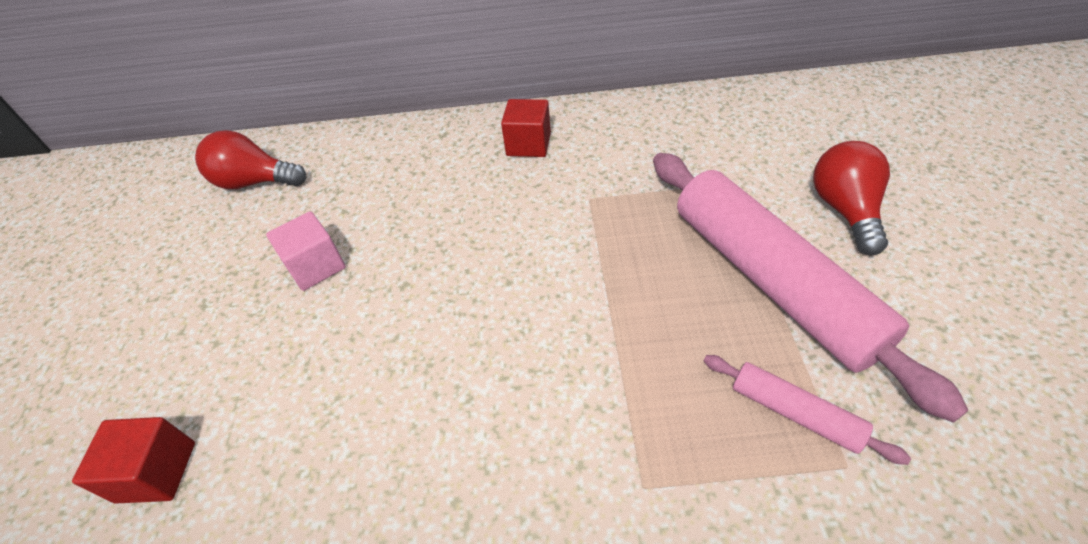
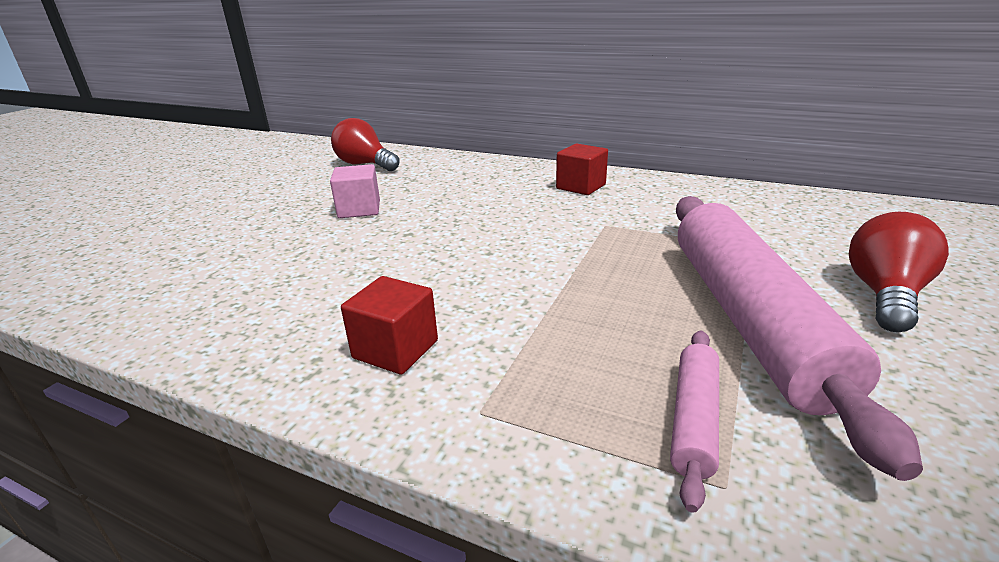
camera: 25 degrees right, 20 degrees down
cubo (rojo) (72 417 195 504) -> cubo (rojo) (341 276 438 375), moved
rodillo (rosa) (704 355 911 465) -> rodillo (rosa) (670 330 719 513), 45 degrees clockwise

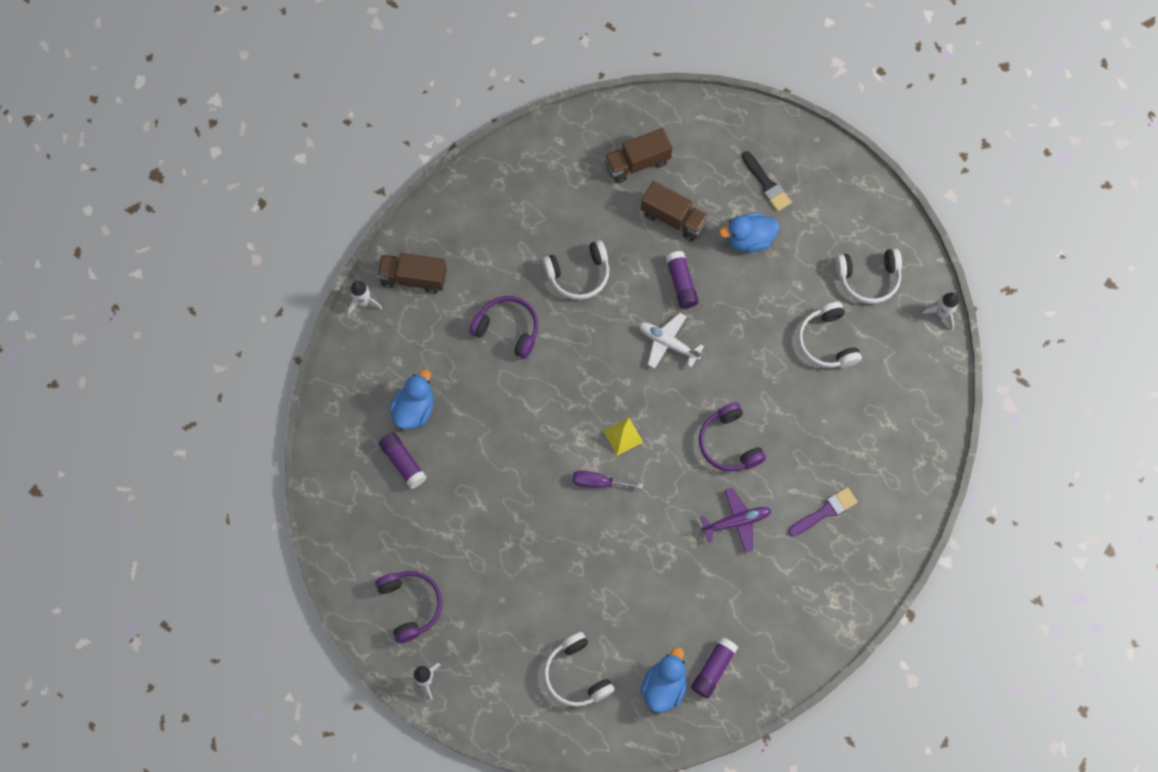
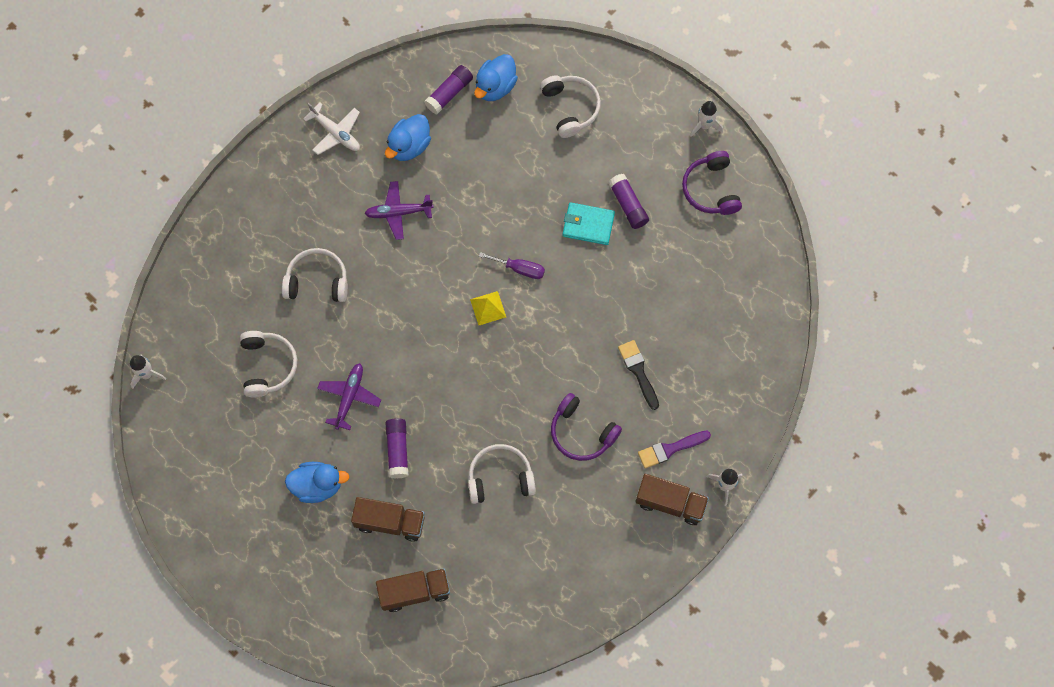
camera: 170 degrees left, 0 degrees up
auriculares (morado) (699 402 766 471) -> none
none -> avión (morado) (317 363 381 430)
none -> cartera (turquesa) (563 202 615 245)
barra de pegamento (morado) (379 432 427 489) -> barra de pegamento (morado) (608 174 649 229), moved
pato (azul) (389 369 434 429) -> pato (azul) (385 114 431 161), moved
avión (blanco) (639 313 704 369) -> avión (blanco) (303 102 360 155), moved
pincel (negro) (742 151 792 211) -> pincel (negro) (618 340 659 410), moved
pincel (morado) (788 487 858 536) -> pincel (morado) (638 431 711 469), moved
auriculares (blanco) (835 249 902 304) -> auriculares (blanco) (282 248 348 302), moved
camión (marrón) (641 181 709 241) -> camión (marrón) (351 497 425 542), 150 degrees clockwise

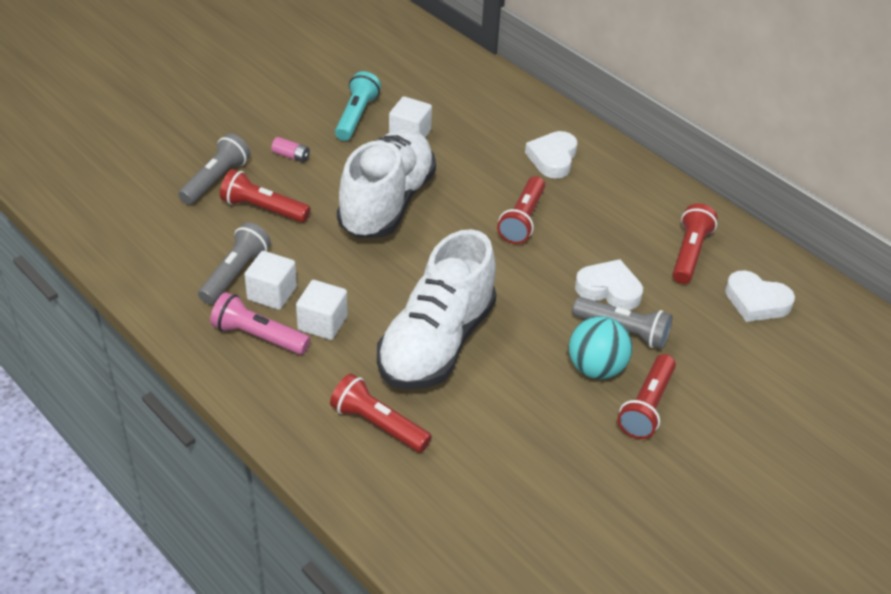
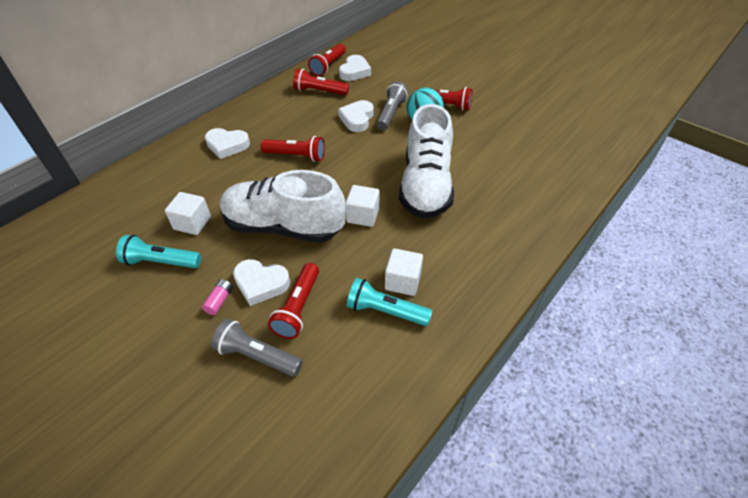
camera: 95 degrees left, 5 degrees up
lámpara de mano (rosa) (210 292 310 355) -> none
none -> corazón (blanco) (233 259 290 306)
cubo (blanco) (296 280 348 340) -> cubo (blanco) (346 185 379 227), moved
lámpara de mano (rojo) (330 373 432 452) -> lámpara de mano (rojo) (308 44 346 76), moved
lámpara de mano (gris) (198 222 271 305) -> lámpara de mano (turquesa) (347 278 432 326)
zapato (blanco) (377 229 497 390) -> zapato (blanco) (399 104 454 219), 75 degrees clockwise

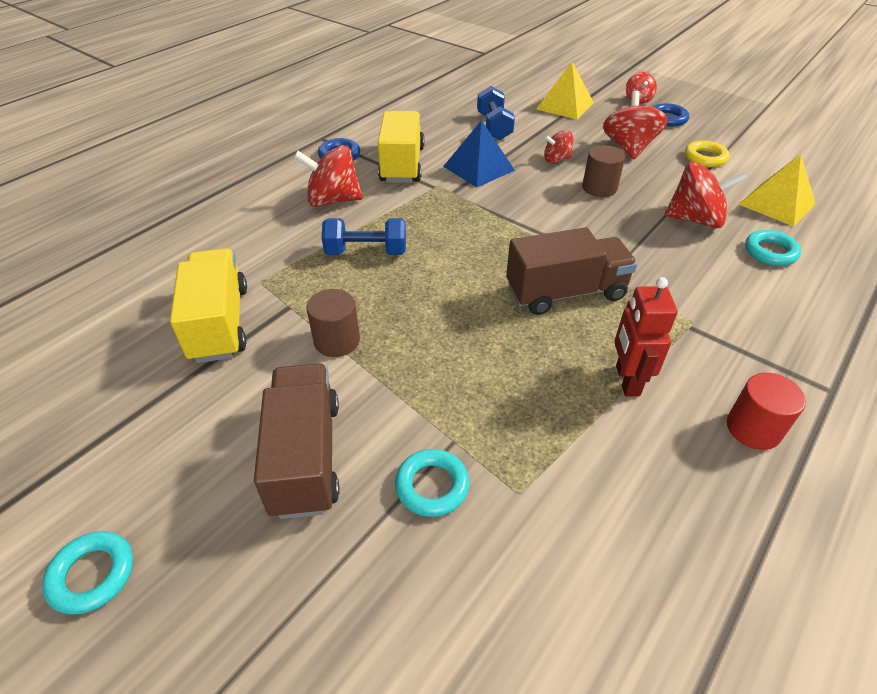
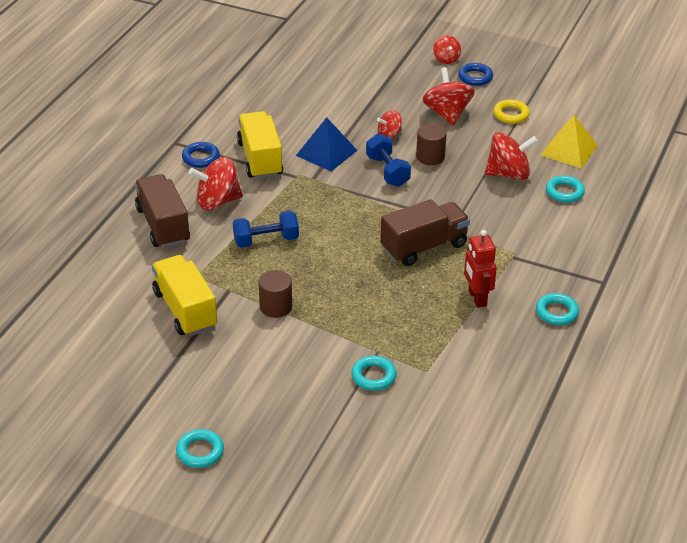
camera: 15 degrees left, 5 degrees down
pirámide (amarillo) (537 62 594 120) -> none
camión (marrón) (254 363 340 519) -> camión (marrón) (135 174 190 248), moved
mancuerna (azul) (477 86 515 140) -> mancuerna (azul) (366 134 411 187), moved
cilindro (rojo) (727 373 806 450) -> anillo (turquesa) (536 293 579 325)

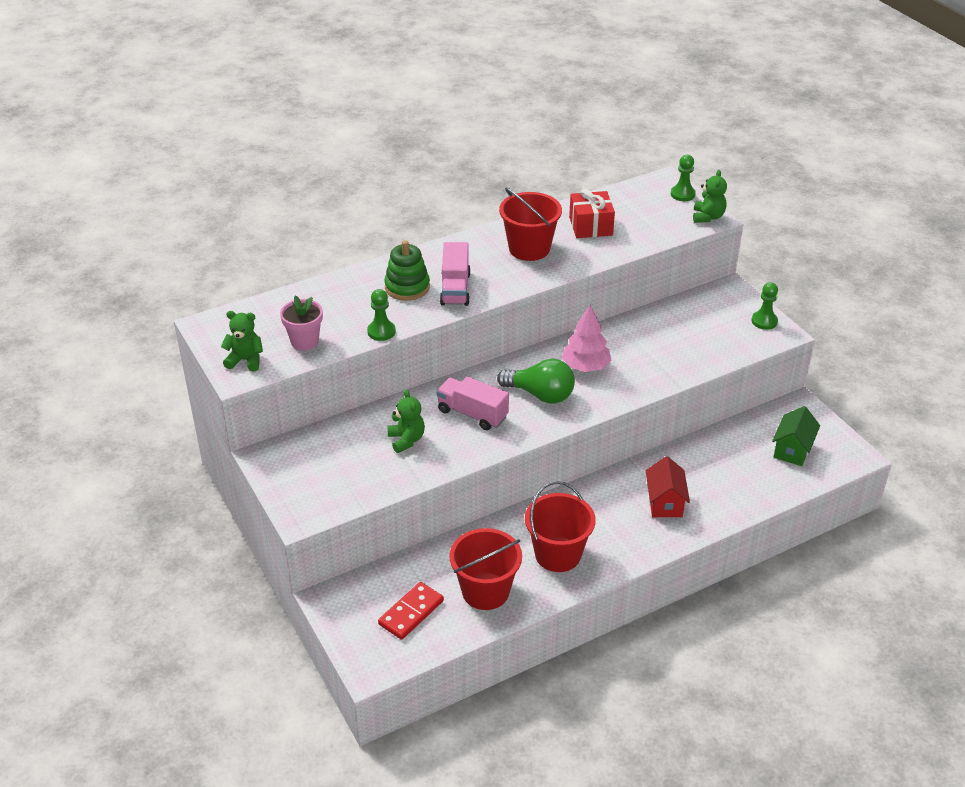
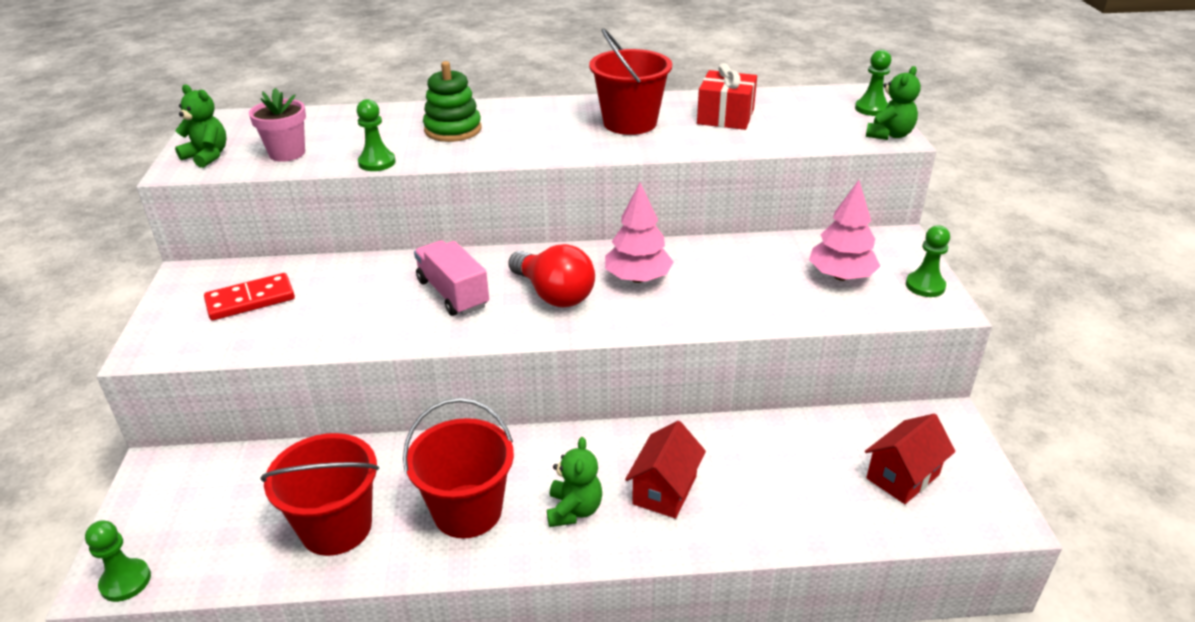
camera: 25 degrees right, 5 degrees down
camión (rosa) (440 242 471 306) -> none
none -> peón (verde) (85 521 151 602)
none -> árbol (rosa) (809 180 880 281)
ficha de dominó (rojo) (378 582 444 640) -> ficha de dominó (rojo) (204 273 295 320), moved
osito (verde) (387 389 425 453) -> osito (verde) (547 437 602 527), moved
bombilla (verde) (497 359 575 404) -> bombilla (rojo) (508 244 595 308)
casa (verde) (772 406 820 466) -> casa (rojo) (865 414 955 504)

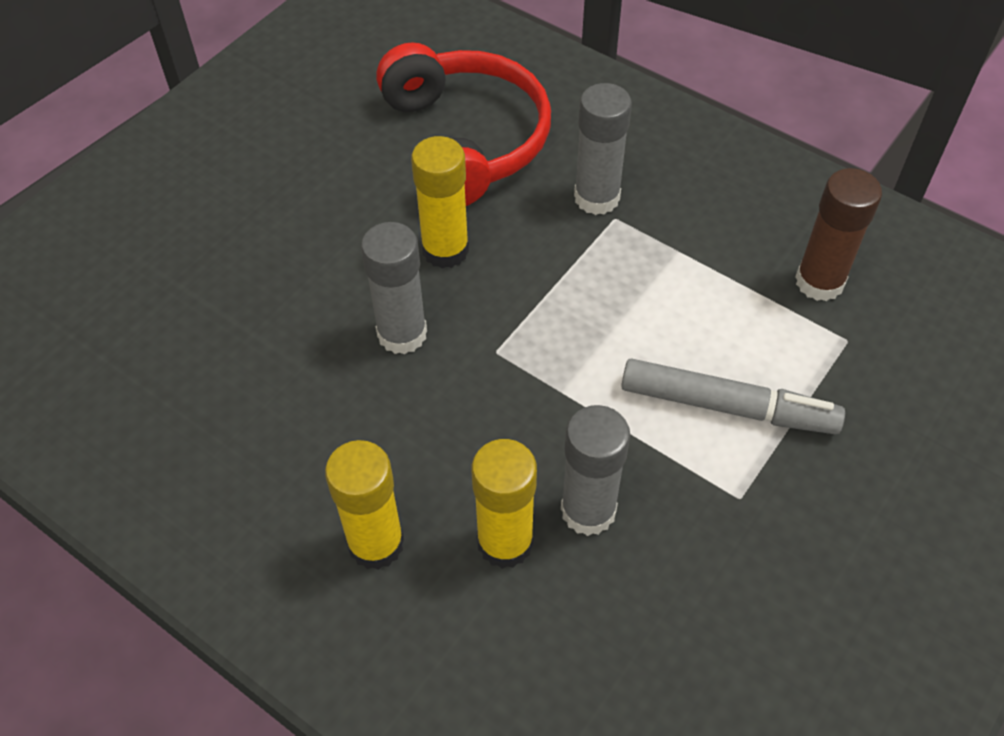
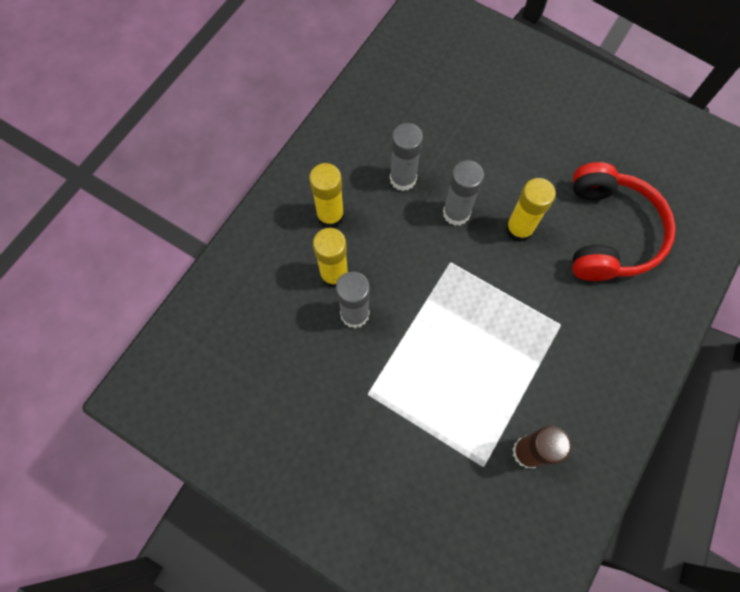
camera: 85 degrees right, 15 degrees up
rotulador (gris) (621 358 845 434) -> none
barra de pegamento (gris) (574 83 632 215) -> barra de pegamento (gris) (390 123 423 191), moved
auriculares (rojo) (376 42 551 206) -> auriculares (rojo) (573 162 676 281), 60 degrees counterclockwise

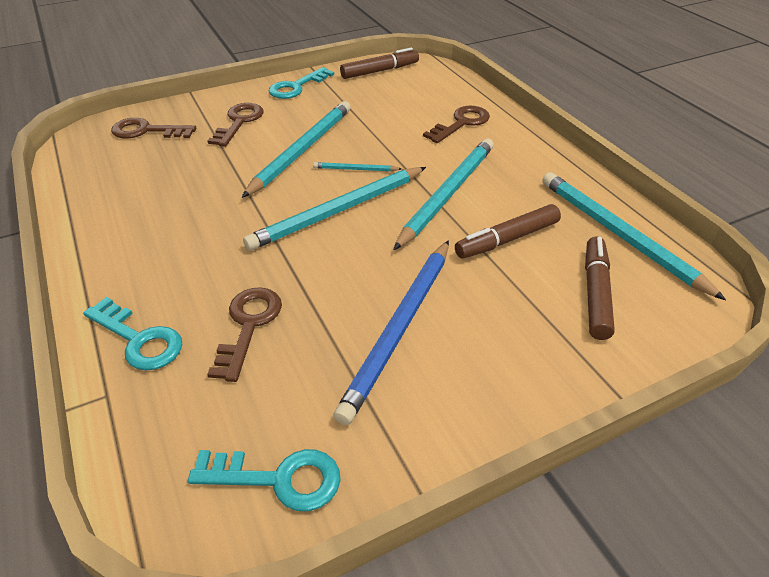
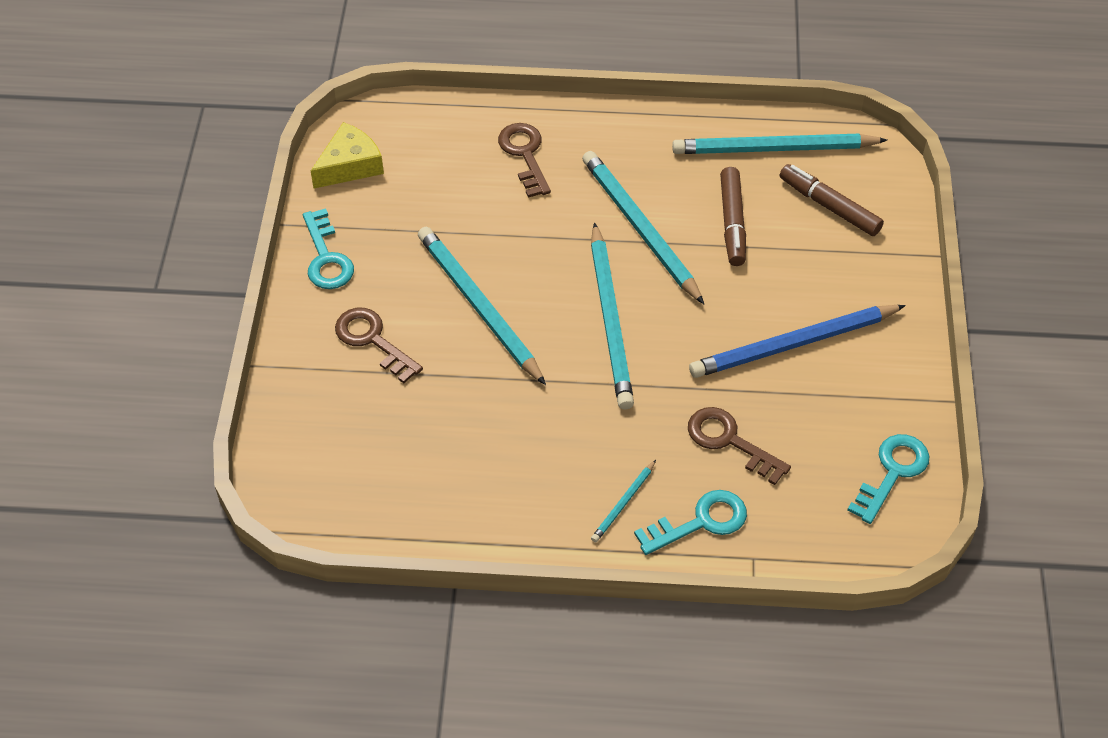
camera: 60 degrees left, 10 degrees up
llave (marrón) (111 118 196 138) -> none
lápiz (turquesa) (313 162 402 172) -> lápiz (turquesa) (591 460 656 542), moved
rotulador (marrón) (340 47 419 79) -> queso (amarillo) (311 122 384 188)
lápiz (azul) (334 240 449 425) -> lápiz (azul) (689 305 906 378), 105 degrees clockwise

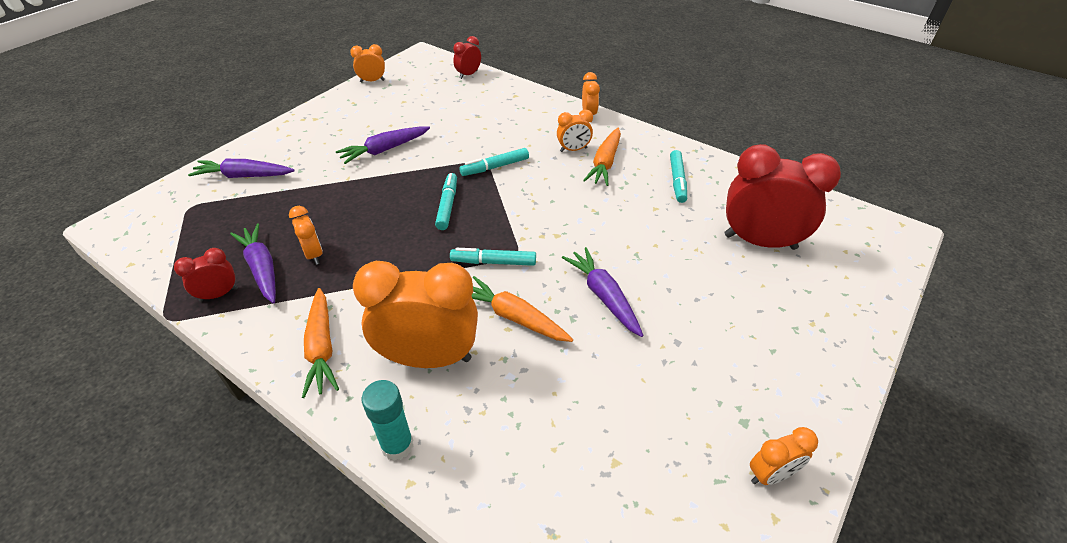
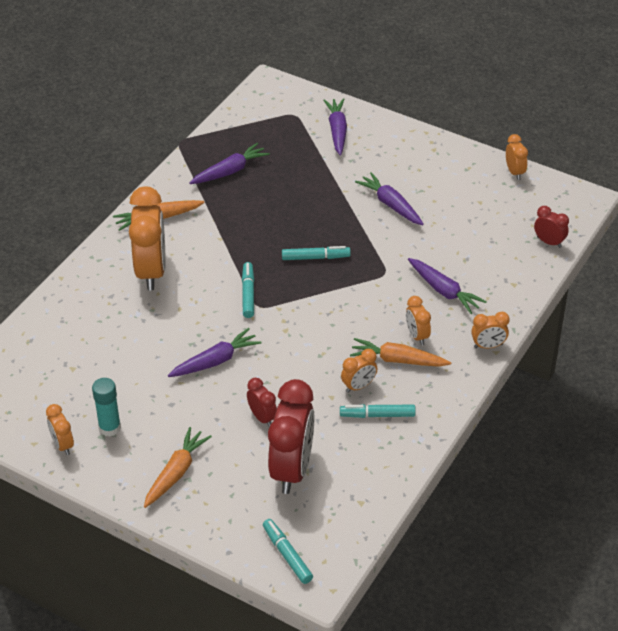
camera: 85 degrees right, 0 degrees up
none -> zanahoria (morado) (408 258 487 314)
despertador (rojo) (174 248 238 302) -> despertador (rojo) (247 378 277 427), moved
despertador (naranja) (289 206 323 265) -> despertador (naranja) (341 349 377 393), moved
barra de pegamento (turquesa) (362 380 414 461) -> barra de pegamento (turquesa) (92 378 121 437), moved
rotulador (turquesa) (459 148 529 176) -> rotulador (turquesa) (263 519 313 584), moved
zanahoria (naranja) (471 276 573 342) -> zanahoria (naranja) (144 427 212 508), moved

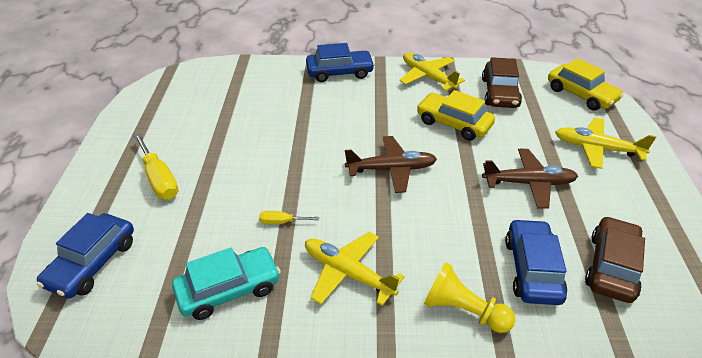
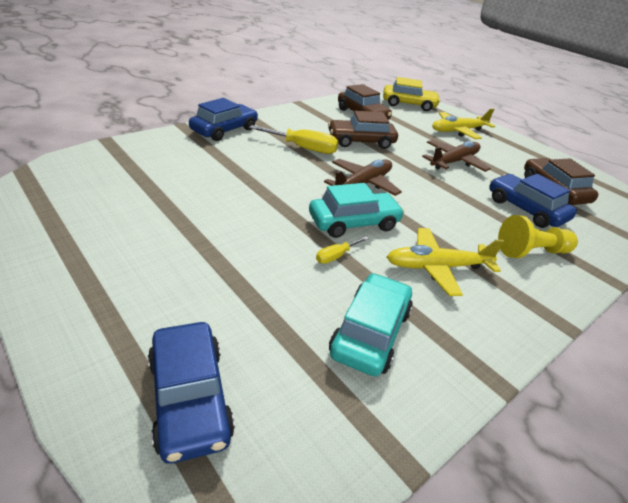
camera: 45 degrees left, 5 degrees down
avión (amarillo) (400 52 465 91) -> none
none -> coche (turquesa) (309 183 404 238)
destornillador (amarillo) (133 133 178 199) -> destornillador (amarillo) (249 125 339 154), moved
coche (amarillo) (417 90 495 141) -> coche (marrón) (328 111 398 149)

